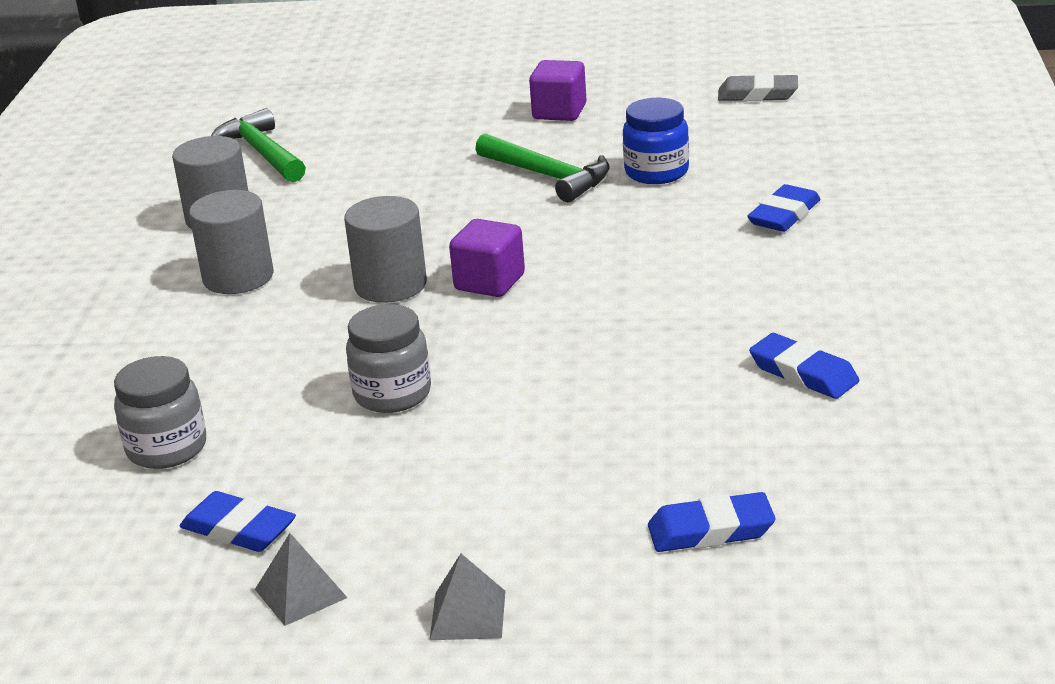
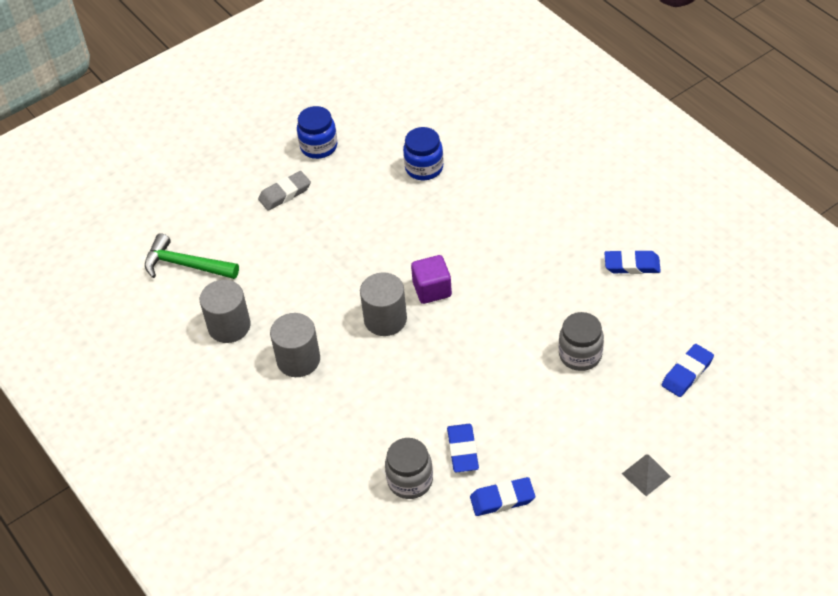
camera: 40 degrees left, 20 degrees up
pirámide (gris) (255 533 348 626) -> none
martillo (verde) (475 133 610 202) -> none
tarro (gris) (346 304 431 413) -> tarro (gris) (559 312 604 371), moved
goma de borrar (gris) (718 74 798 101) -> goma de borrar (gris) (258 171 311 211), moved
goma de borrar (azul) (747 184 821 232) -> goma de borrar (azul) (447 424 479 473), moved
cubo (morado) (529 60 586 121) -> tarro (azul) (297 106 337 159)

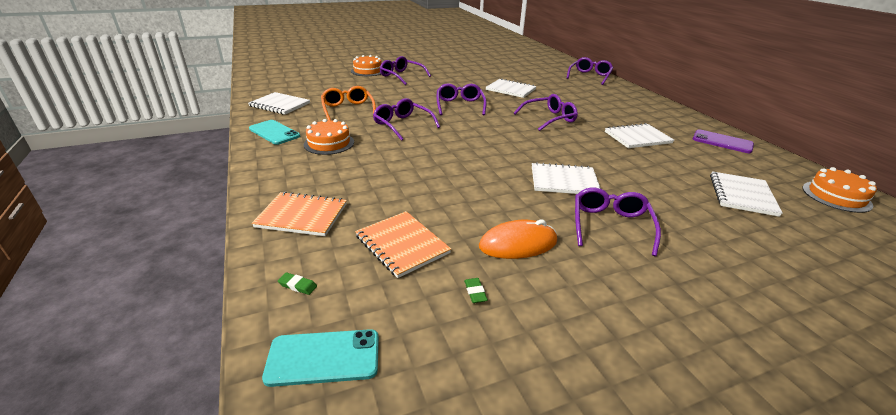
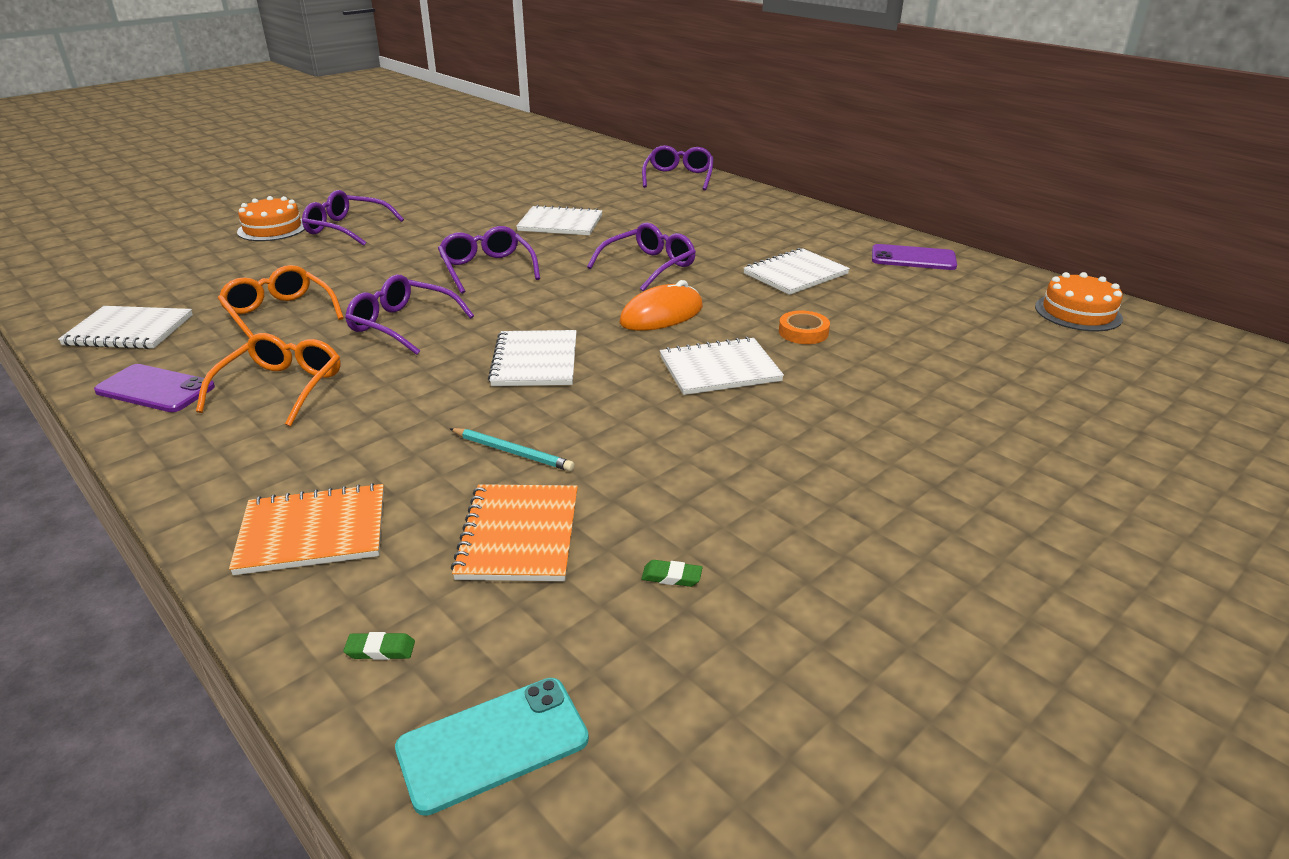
camera: 20 degrees left, 0 degrees up
gafas (morado) (575 188 661 256) -> none
none -> lápiz (turquesa) (449 428 575 471)
none -> cinta adhesiva (naranja) (779 311 830 344)
ratón (naranja) (479 219 557 259) -> ratón (naranja) (619 280 703 331), moved
cuaderno (blanco) (710 171 783 217) -> cuaderno (blanco) (488 330 577 386), moved
tarta (naranja) (304 119 354 155) -> gafas (naranja) (196 333 341 427)
móvil (turquesa) (249 120 300 145) -> móvil (morado) (94 364 215 412)
cuaderno (naranja) (355 211 451 278) -> cuaderno (naranja) (451 484 578 581), 60 degrees clockwise
goma de borrar (verde) (464 278 488 303) -> goma de borrar (verde) (641 560 703 587), 45 degrees counterclockwise

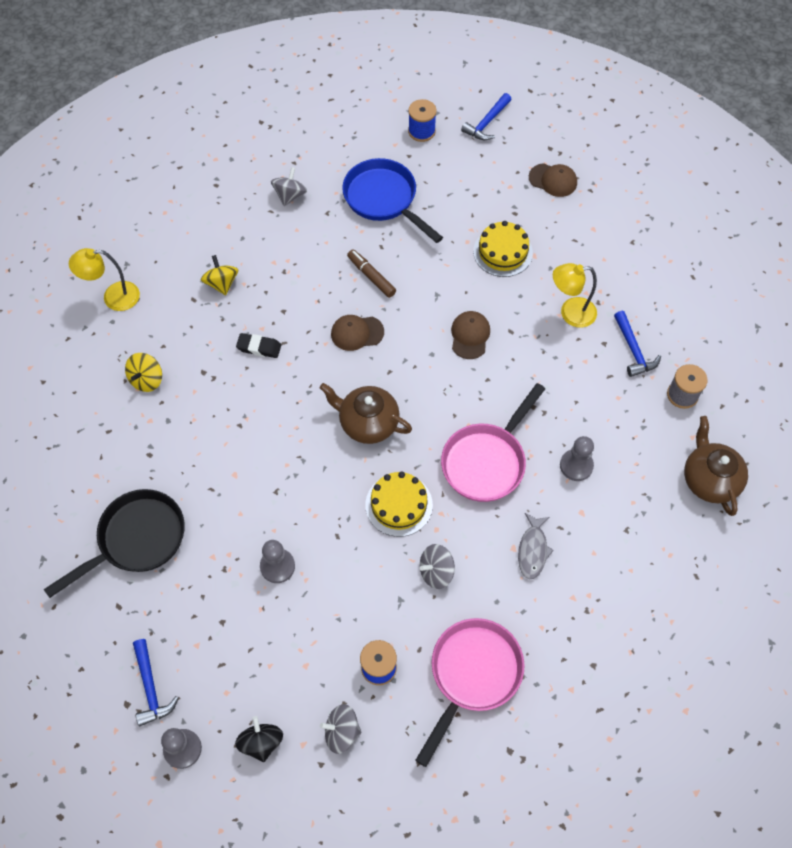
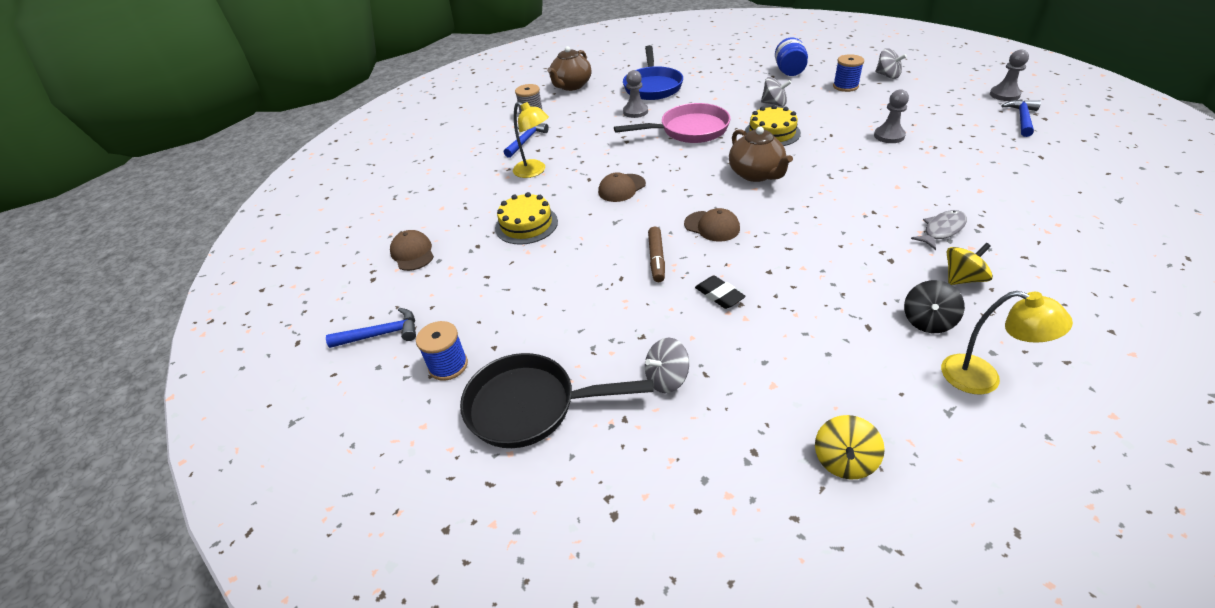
camera: 135 degrees left, 20 degrees down
sartén (negro) (43 489 185 598) -> sartén (negro) (460 353 654 448), moved
peonza (amarillo) (201 255 239 295) -> peonza (amarillo) (815 415 885 479), moved
peonza (negro) (235 716 283 762) -> peonza (negro) (904 280 965 333), moved
goma de borrar (negro) (236 333 281 358) -> goma de borrar (negro) (695 275 746 309), moved
sartén (azul) (342 158 443 243) -> sartén (azul) (623 45 683 100), moved
pez (gris) (518 513 554 579) -> pez (gris) (911 210 967 250), moved
sartén (rosa) (415 618 525 767) -> tarro (azul) (775 37 808 76)

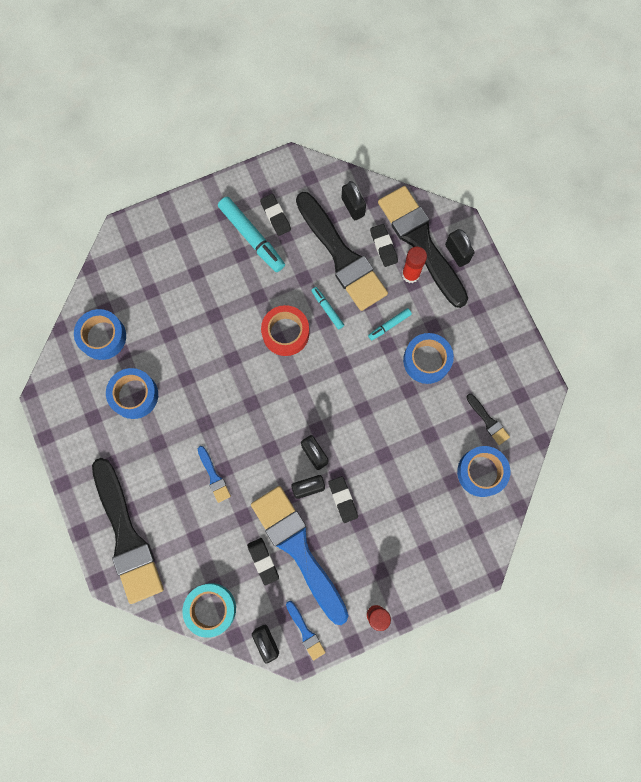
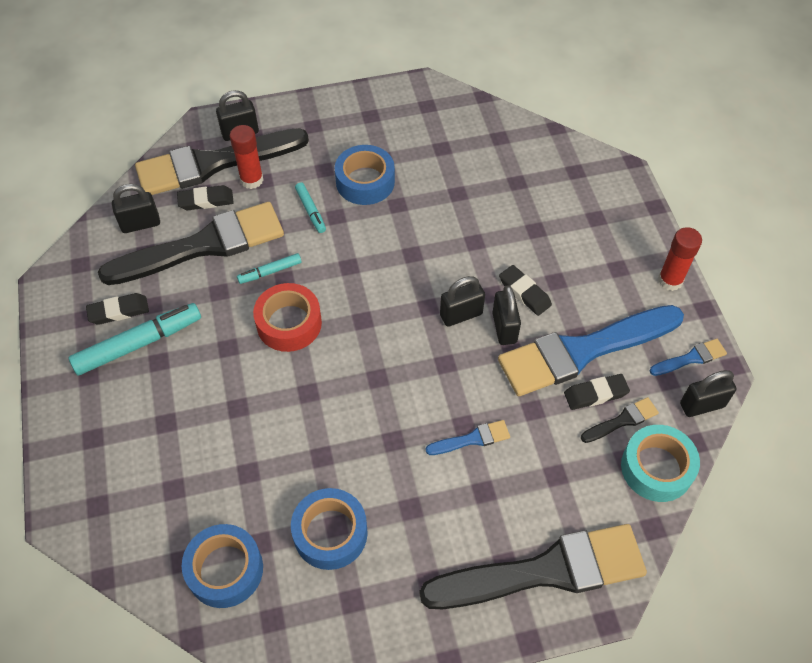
camera: 80 degrees left, 20 degrees down
cinta adhesiva (azul) (457 446 510 497) -> none
pincel (negro) (466 394 510 445) -> pincel (negro) (581 397 659 443), moved
goma de borrar (negro) (328 476 358 523) -> goma de borrar (negro) (499 265 552 316), 60 degrees clockwise

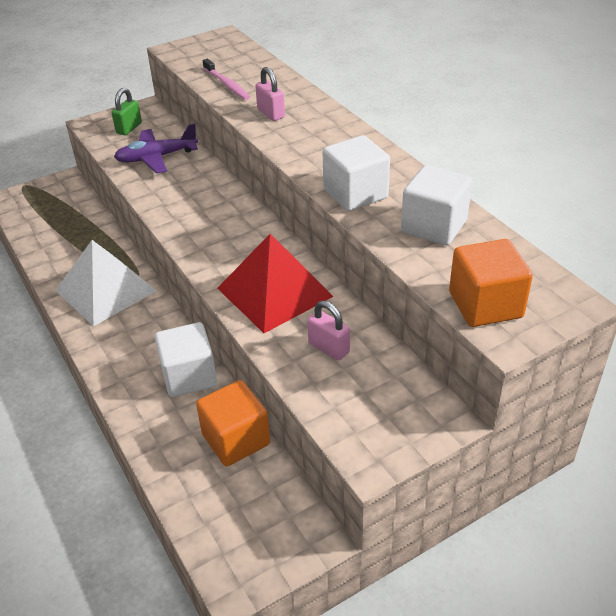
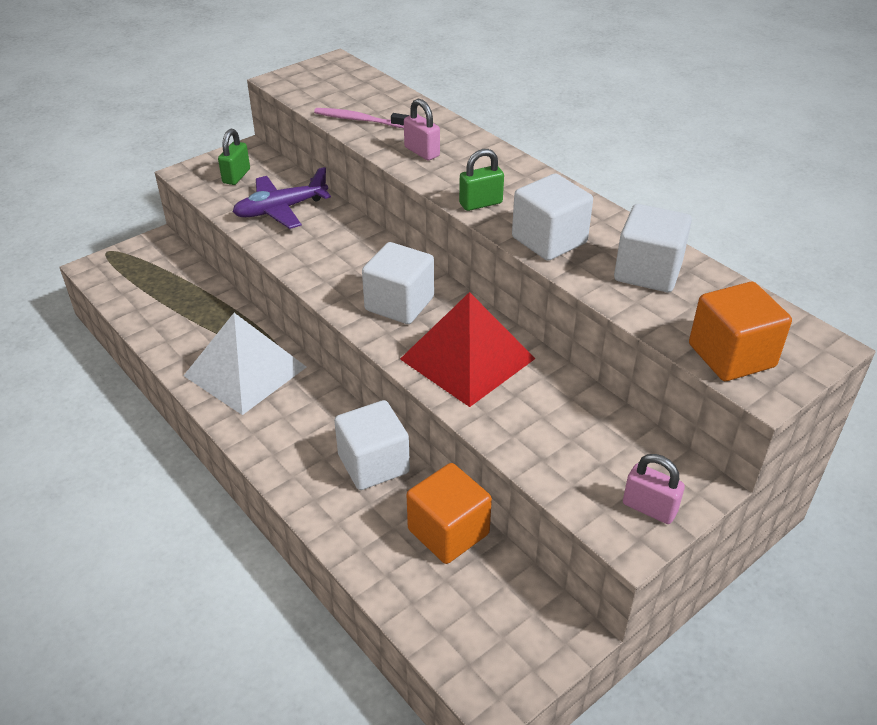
camera: 10 degrees left, 0 degrees up
none -> cubo (blanco) (362 242 434 324)
none -> candado (verde) (459 149 504 211)
candado (rosa) (307 301 350 361) -> candado (rosa) (623 454 685 524), moved
cepillo de dientes (rosa) (203 59 250 100) -> cepillo de dientes (rosa) (314 108 409 128), 150 degrees clockwise

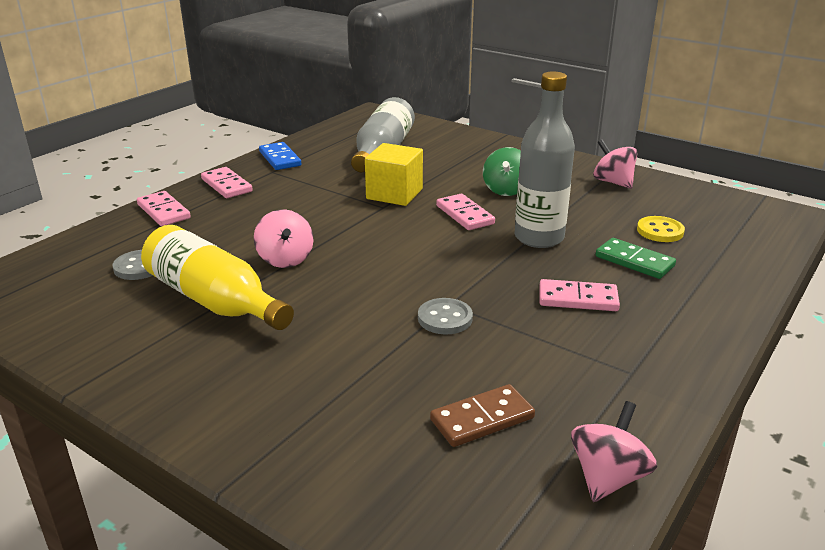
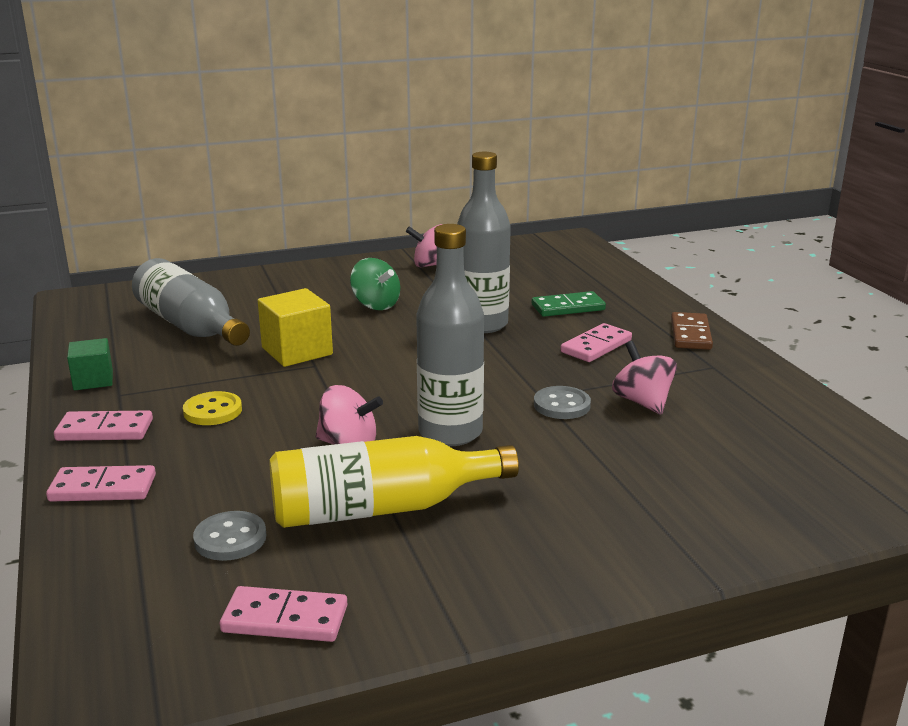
camera: 55 degrees left, 5 degrees down
none -> botella (gris) (416 224 484 446)
ficha de dominó (marrón) (430 384 535 447) -> ficha de dominó (marrón) (671 312 713 350), moved
ficha de dominó (rosa) (436 194 495 230) -> ficha de dominó (rosa) (220 586 347 642), moved
peonza (rosa) (571 401 657 502) -> peonza (rosa) (612 341 677 415), moved
botón (amarillo) (637 216 685 242) -> botón (amarillo) (183 391 242 425), moved
ficha de dominó (azul) (259 142 301 170) -> cubo (verde) (67 338 113 390)

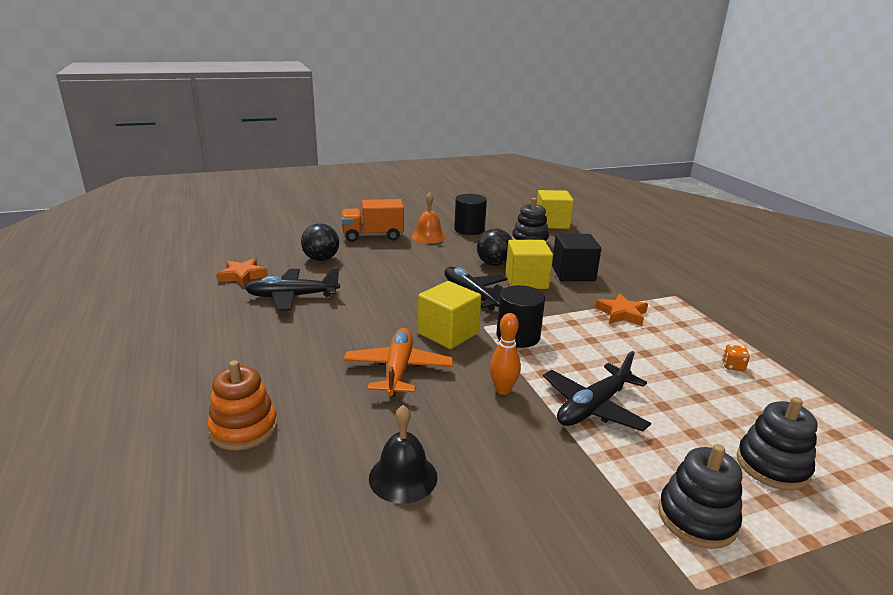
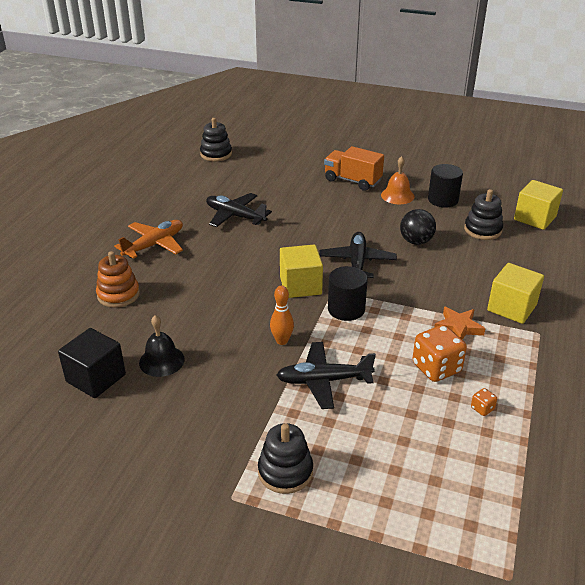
camera: 40 degrees right, 10 degrees up
estrella (naranja) (216 258 268 287) -> none
pelota (negro) (301 224 339 261) -> none
none -> dado (naranja) (412 325 467 382)
avión (naranja) (343 328 453 397) -> avión (naranja) (114 220 183 259), moved
cubo (amarillo) (506 240 553 289) -> cubo (amarillo) (487 263 544 324), moved
cubo (negro) (552 234 601 281) -> cubo (negro) (58 328 126 398), moved
juguete apilable (negro) (737 397 817 491) -> juguete apilable (negro) (200 118 232 161), moved

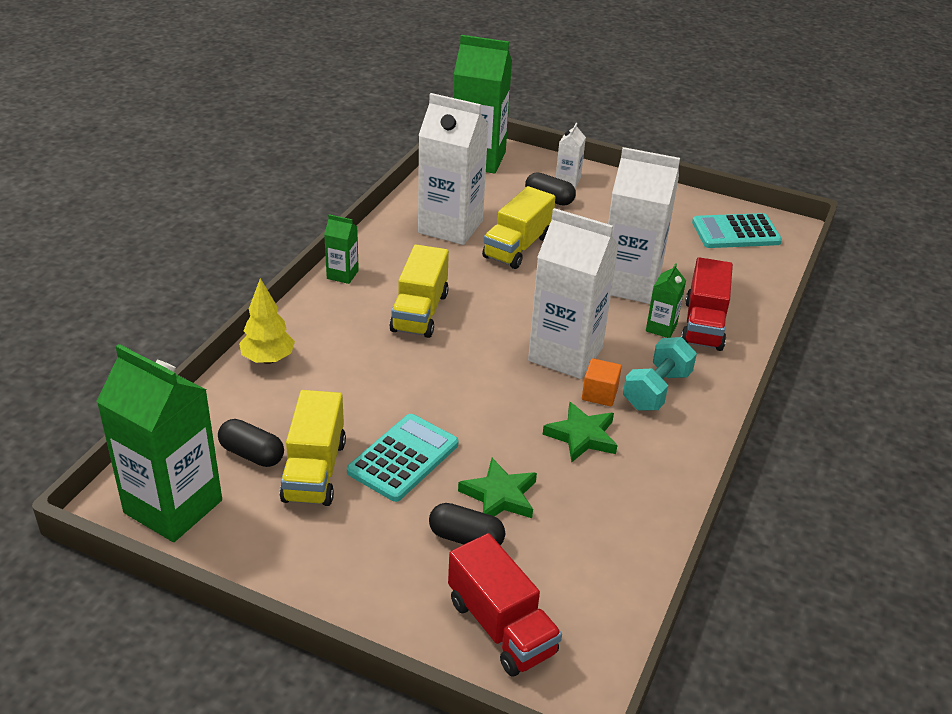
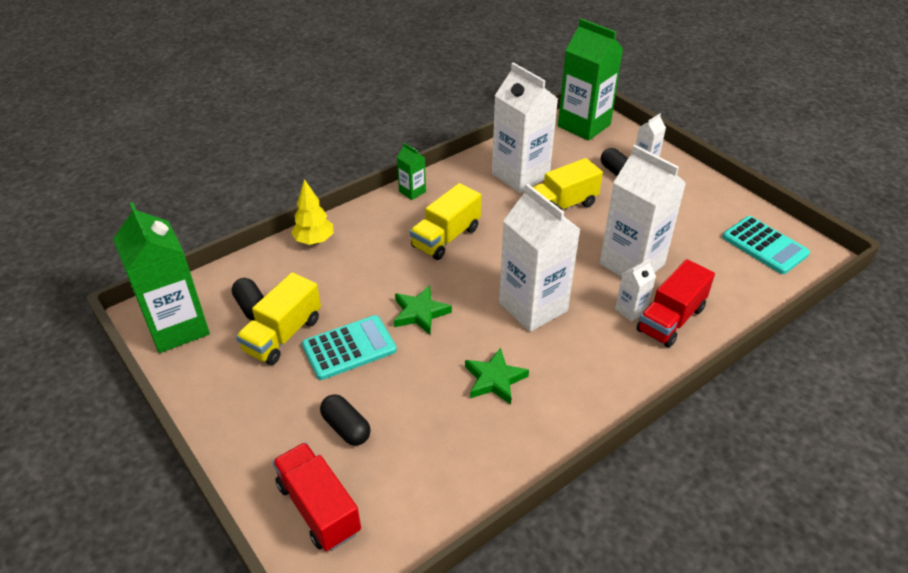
camera: 30 degrees right, 5 degrees up
cubo (naranja) (582 358 622 406) -> none
mancuerna (turquesa) (623 337 697 411) -> none
estrella (verde) (458 458 537 518) -> estrella (verde) (394 285 452 335), moved
cartón de leche (verde) (646 263 686 338) -> cartón de leche (blanco) (615 259 656 322)
camión (rojo) (448 533 562 677) -> camión (rojo) (272 442 361 551), 150 degrees clockwise
calculadora (turquesa) (692 213 782 248) -> calculadora (turquesa) (722 216 810 274), 150 degrees counterclockwise

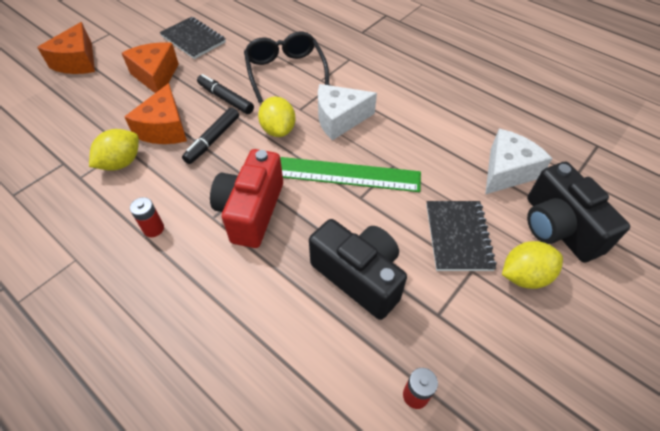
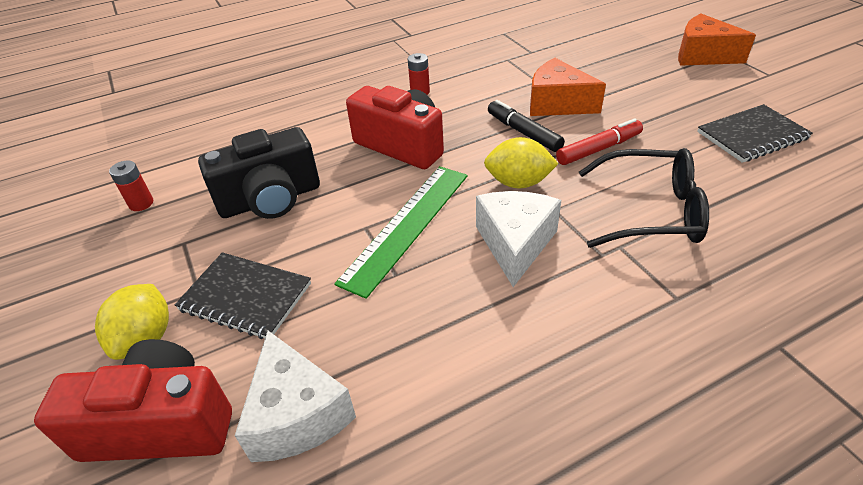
camera: 115 degrees right, 10 degrees down
limón (amarillo) (89 129 139 171) -> none
queso (naranja) (122 42 179 93) -> none
rotulador (negro) (197 74 254 114) -> rotulador (rojo) (556 118 643 165)
cámara (negro) (527 162 630 263) -> cámara (rojo) (34 339 232 462)

